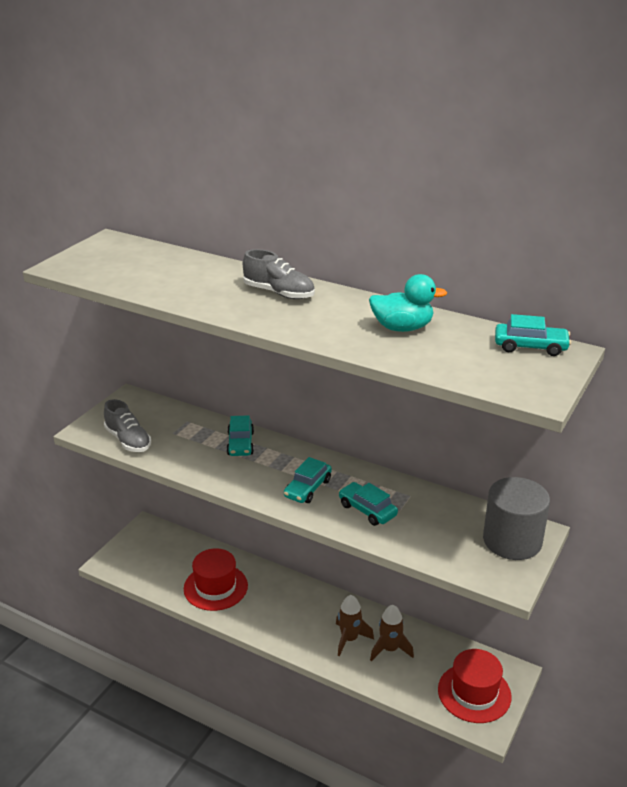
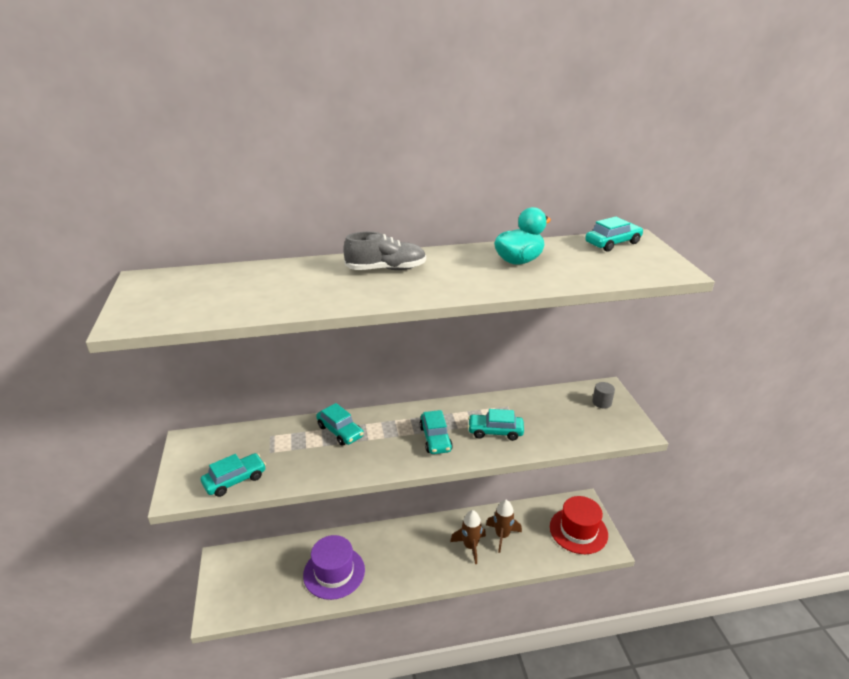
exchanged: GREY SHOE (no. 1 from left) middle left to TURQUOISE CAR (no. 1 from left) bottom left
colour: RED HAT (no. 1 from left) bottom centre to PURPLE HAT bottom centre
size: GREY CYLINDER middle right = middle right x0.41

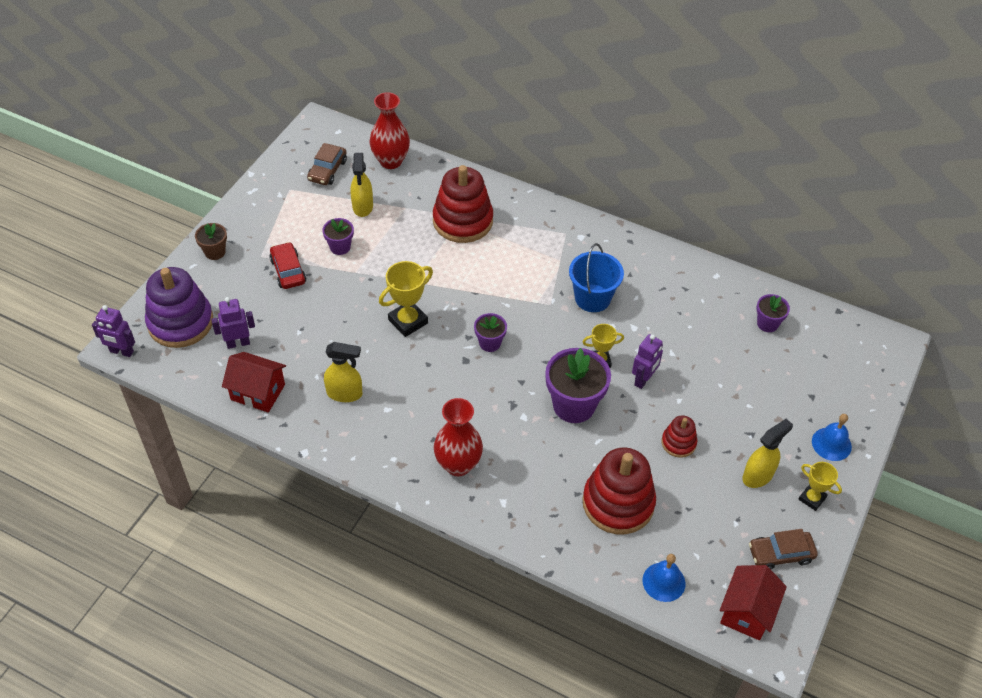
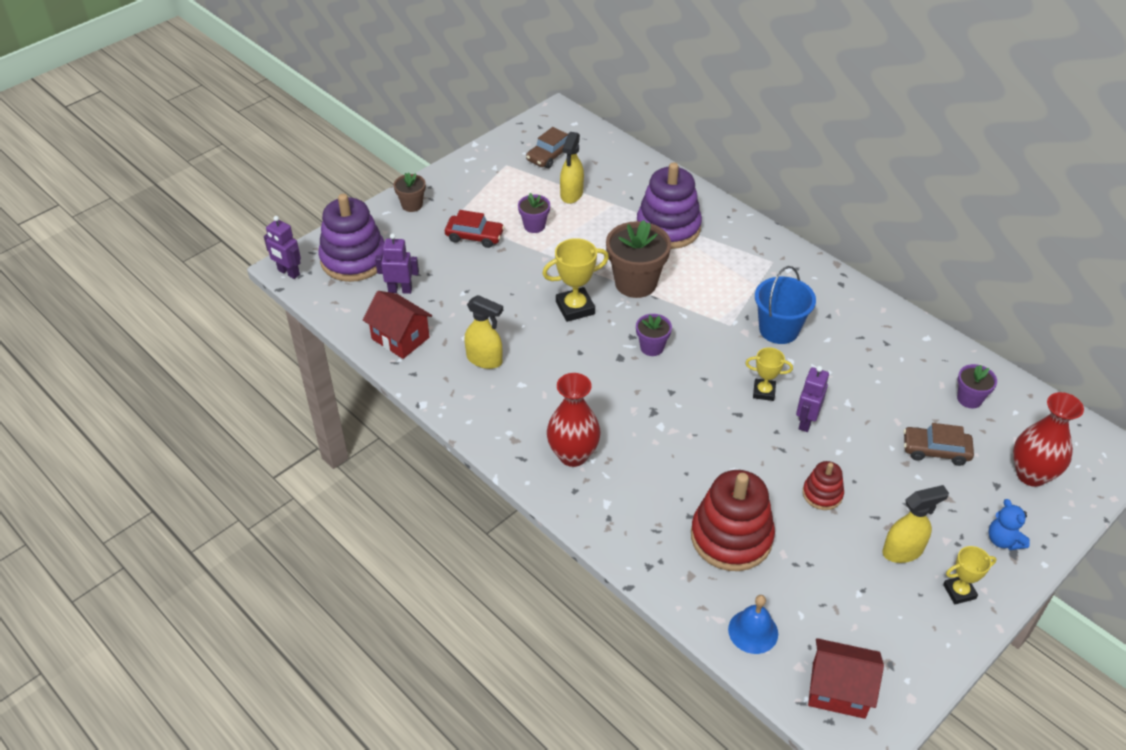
missing: PURPLE FLOWER POT (no. 3 from left) centre
appeared: BROWN FLOWER POT (no. 2 from left) centre
relocated: RED VASE (no. 1 from left in the first image) top centre to RED VASE (no. 2 from left) middle right; BROWN CAR (no. 2 from left) bottom right to middle right
exchanged: BLUE BELL (no. 2 from left) middle right to BLUE TEDDY BEAR bottom right
colour: RED STACKING TOY (no. 1 from left) top centre to PURPLE STACKING TOY (no. 2 from left) top centre
spun: RED CAR middle left = top centre 105 degrees clockwise; PURPLE ROBOT (no. 3 from left) centre = middle right 150 degrees clockwise; RED HOUSE (no. 2 from left) bottom right = bottom right 60 degrees clockwise; YELLOW TROPHY (no. 3 from left) bottom right = bottom right 75 degrees counterclockwise

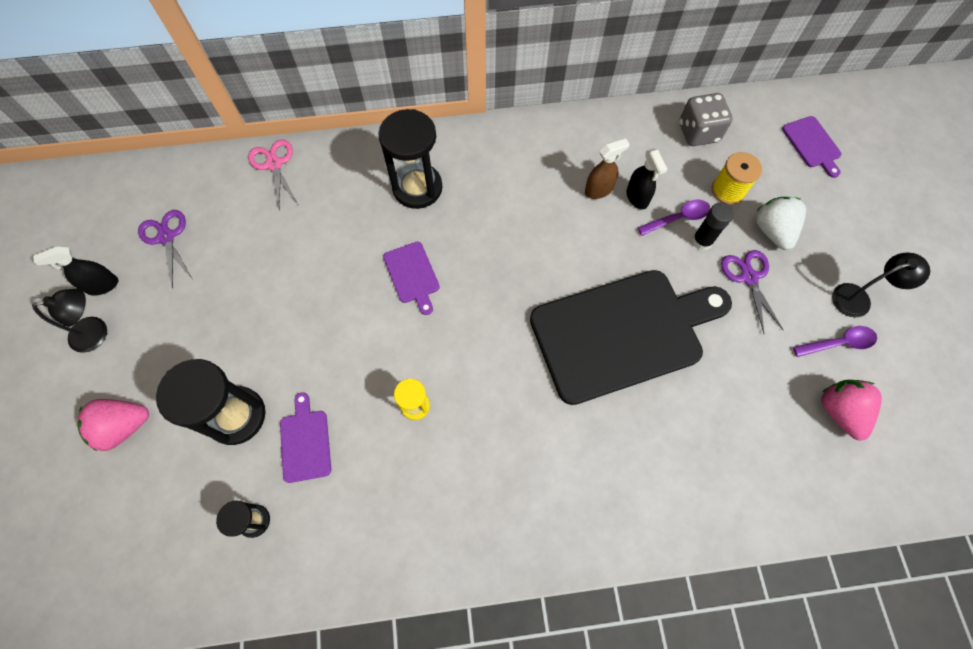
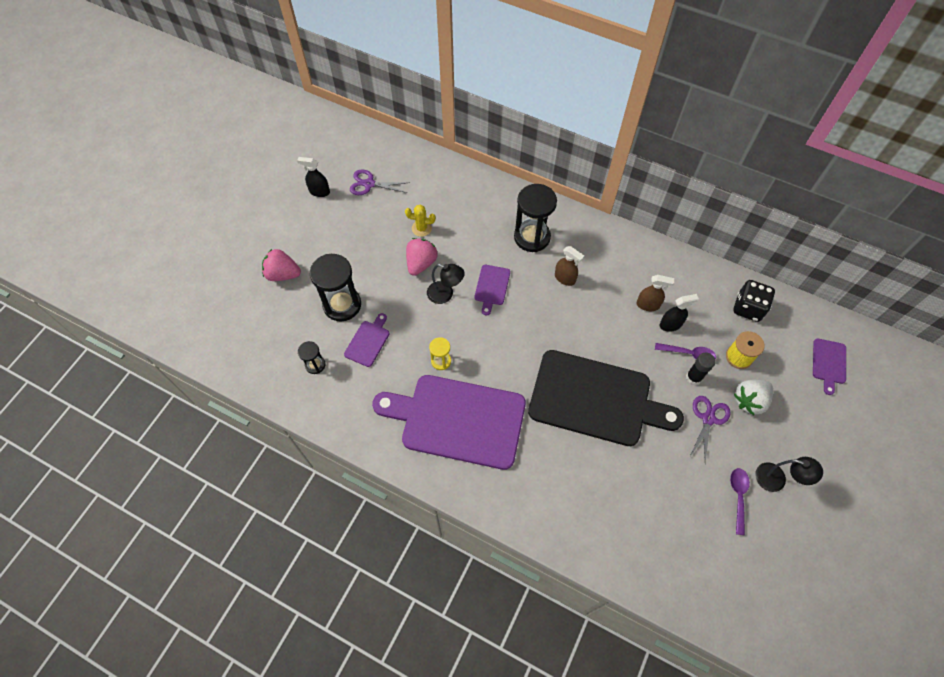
missing: PINK SCISSORS top left
appeared: PURPLE CUTTING BOARD (no. 2 from left) centre; YELLOW CACTUS top centre; BROWN SPRAY BOTTLE (no. 1 from left) centre
relocated: BLACK LAMP (no. 1 from left) middle left to centre; PINK STRAWBERRY (no. 2 from left) middle right to centre
colour: GREY DICE top right to BLACK DICE middle right
spun: PURPLE SCISSORS (no. 1 from left) middle left = top centre 90 degrees counterclockwise; BLACK SPRAY BOTTLE (no. 2 from left) top centre = middle right 120 degrees counterclockwise; WHITE STRAWBERRY middle right = middle right 150 degrees counterclockwise; PURPLE SPOON (no. 2 from left) middle right = bottom right 105 degrees counterclockwise

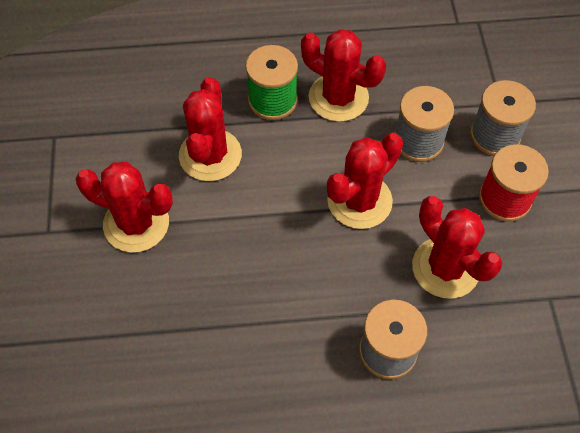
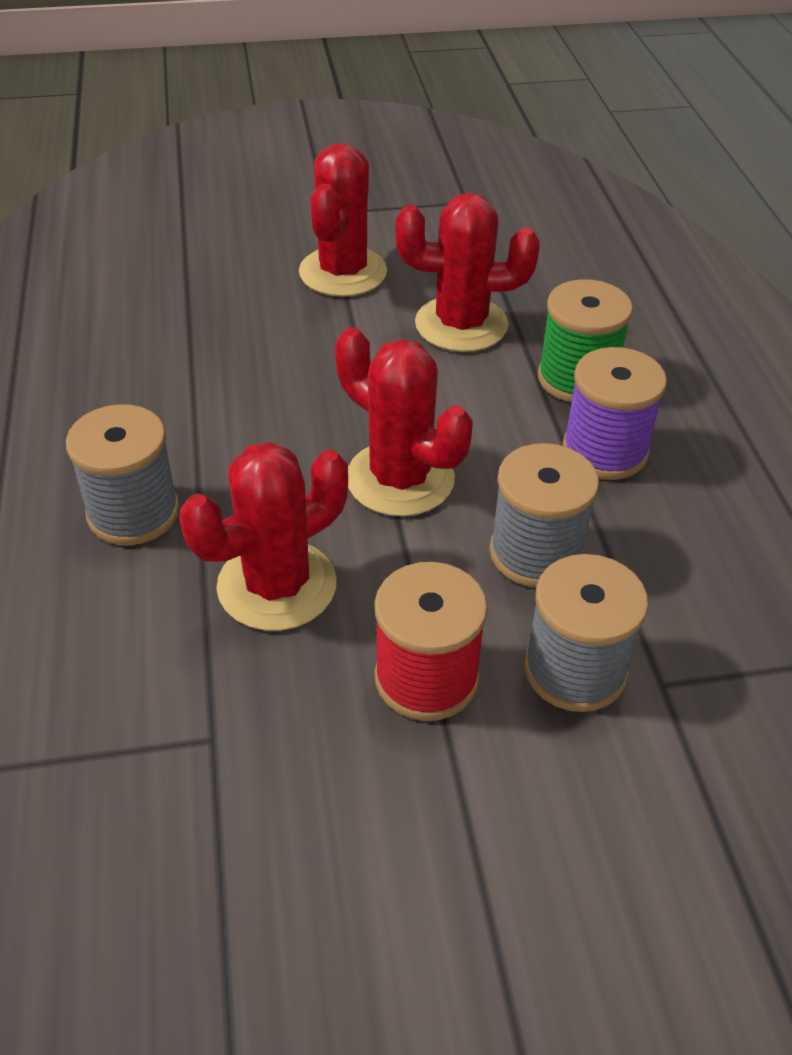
exchanged: RED CACTUS (no. 3 from left) top centre to PURPLE SPOOL middle right

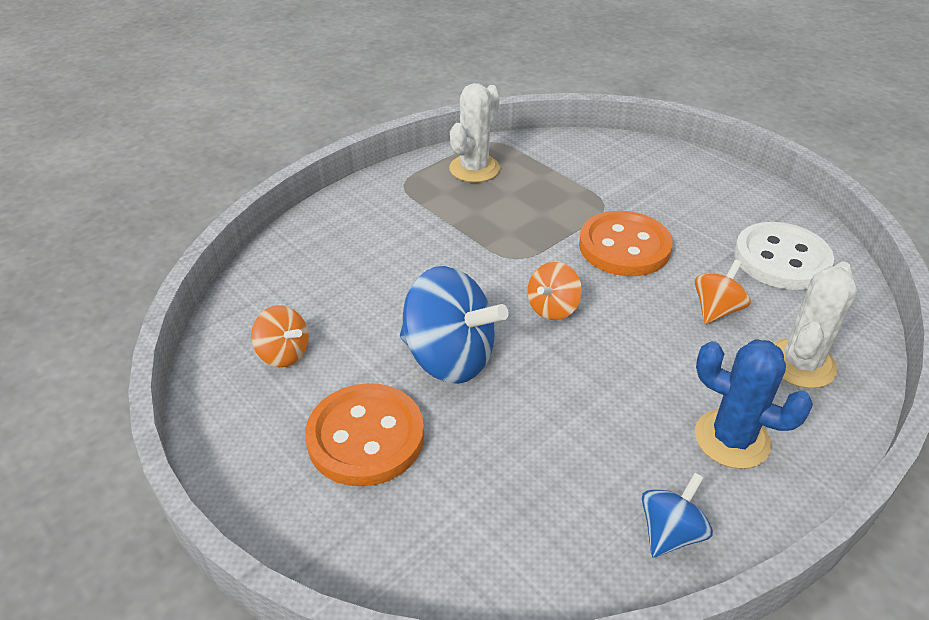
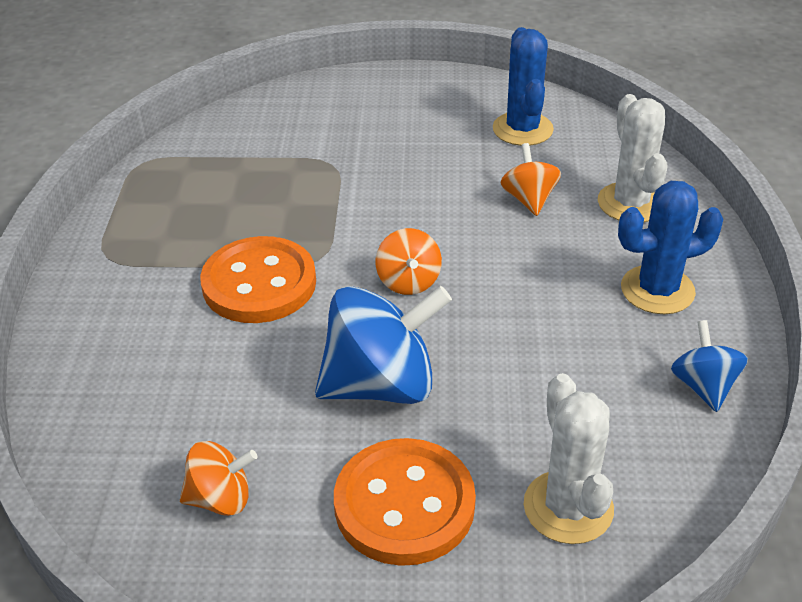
relocated: WHITE CACTUS (no. 1 from left) top centre to bottom right; ORANGE BUTTON (no. 2 from left in the first image) middle right to ORANGE BUTTON (no. 1 from left) middle left
exchanged: WHITE BUTTON middle right to BLUE CACTUS (no. 1 from left) top centre

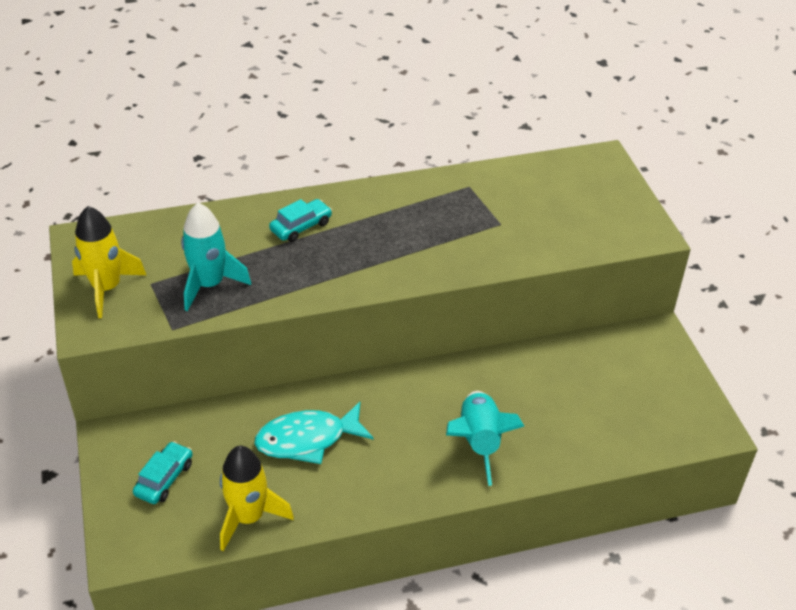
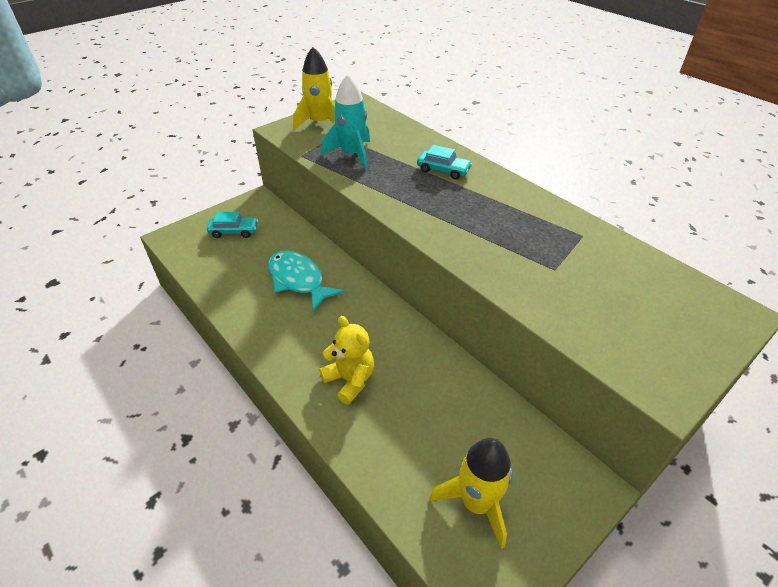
relocated: YELLOW ROCKET (no. 2 from left) bottom left to bottom centre
exchanged: TURQUOISE ROCKET (no. 2 from left) bottom centre to YELLOW TEDDY BEAR centre

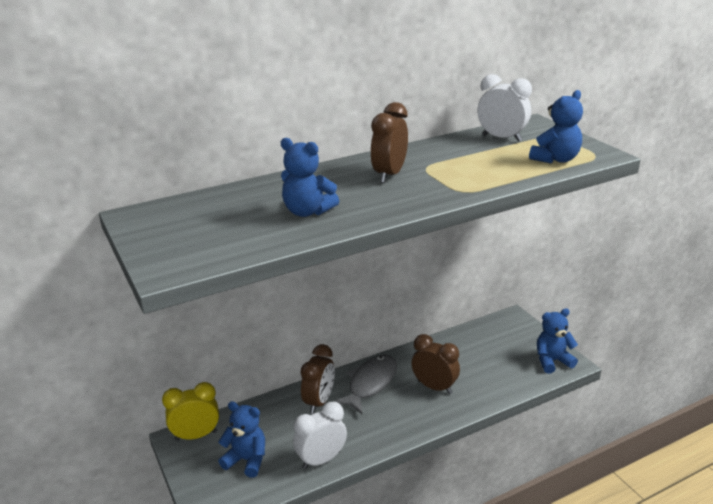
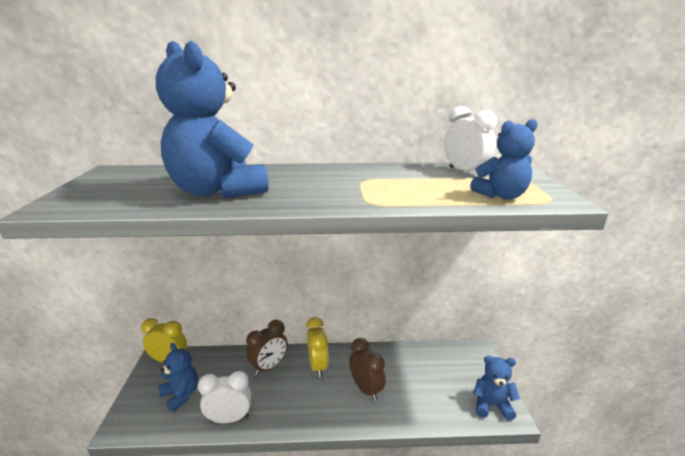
missing: BROWN CLOCK (no. 2 from left) top centre
exchanged: GREY FISH bottom centre to YELLOW CLOCK (no. 2 from left) bottom centre
size: BLUE TEDDY BEAR (no. 2 from left) centre = top left x1.85

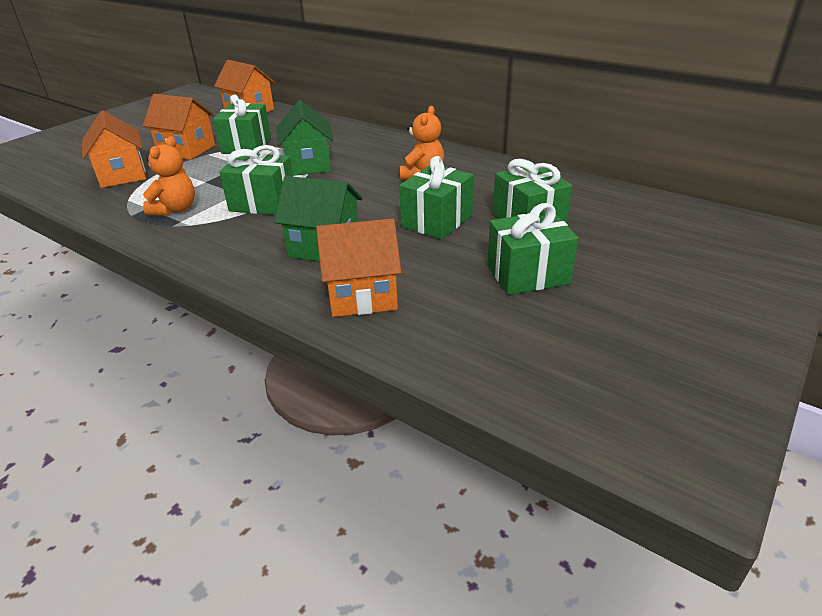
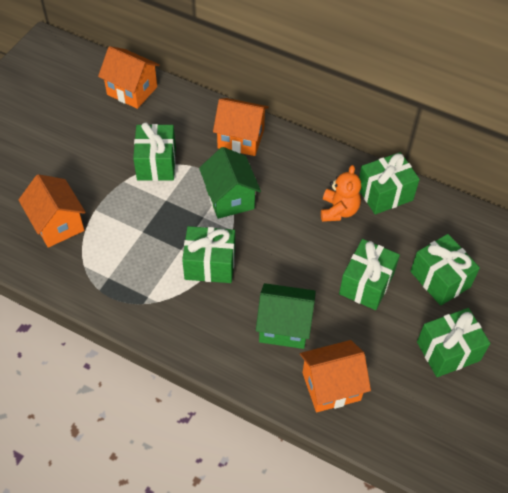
missing: ORANGE TEDDY BEAR (no. 1 from left) top left
appeared: GREEN GIFT (no. 4 from left) middle right
relocated: ORANGE HOUSE (no. 2 from left in the first image) top left to ORANGE HOUSE (no. 3 from left) top centre

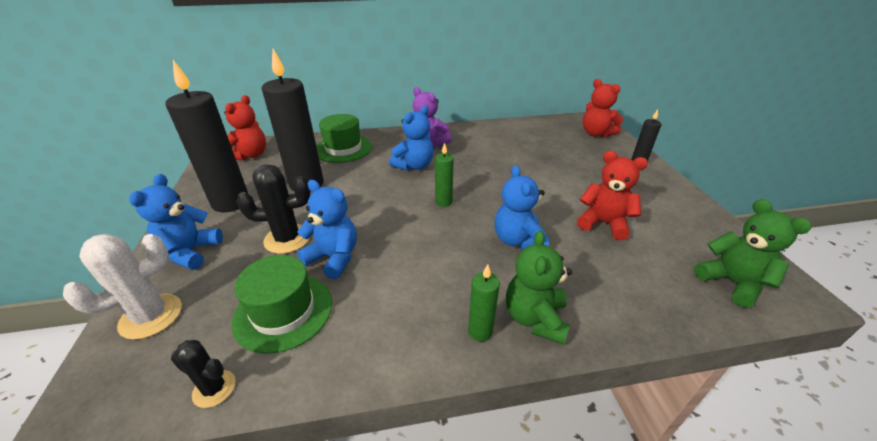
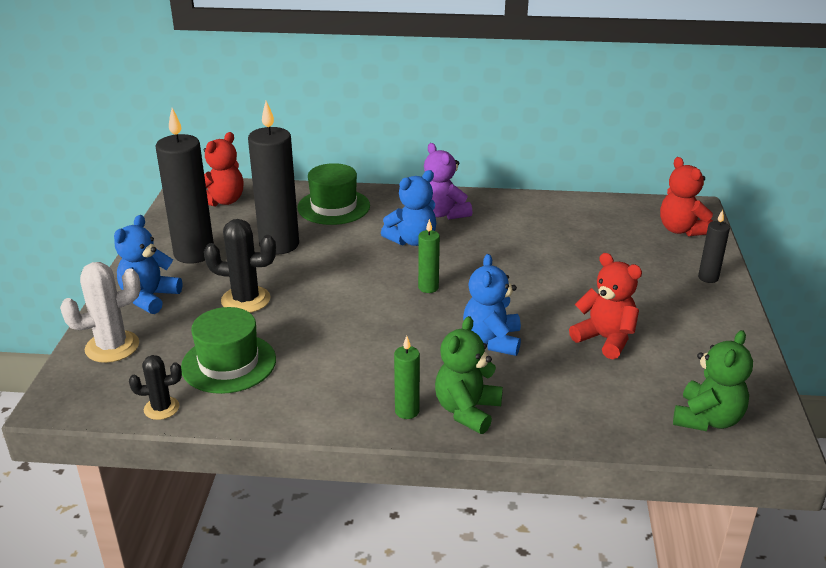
missing: BLUE TEDDY BEAR (no. 2 from left) centre
spun: BLACK CACTUS (no. 1 from left) bottom left = bottom left 45 degrees counterclockwise; GREEN TEDDY BEAR (no. 2 from left) middle right = bottom right 45 degrees clockwise

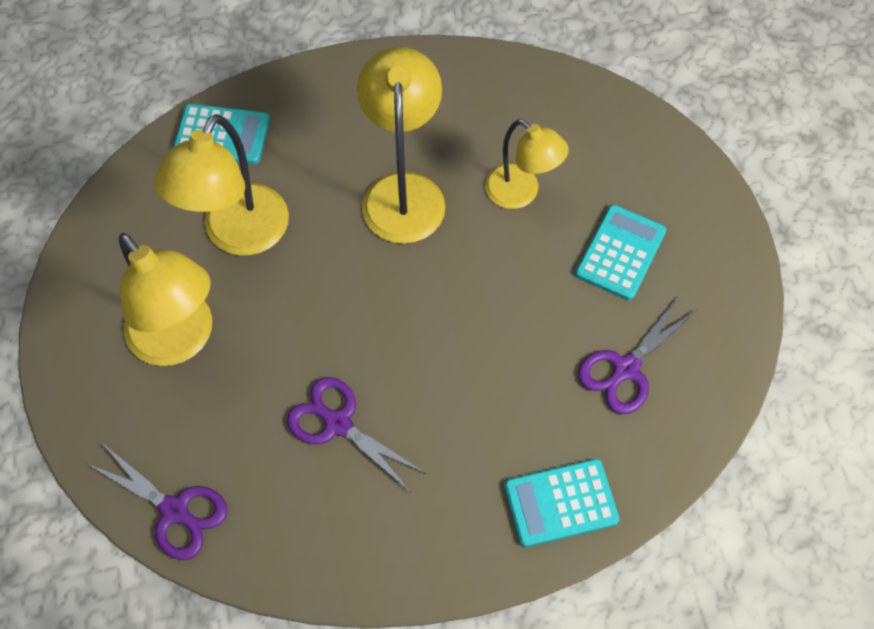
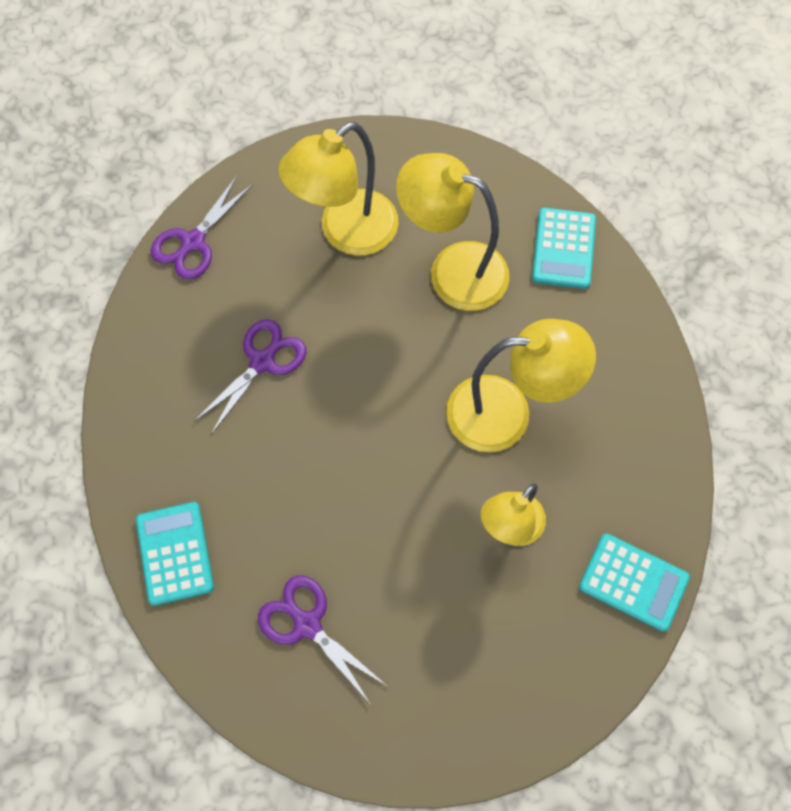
relocated: TURQUOISE CALCULATOR (no. 3 from left) middle right to bottom right

